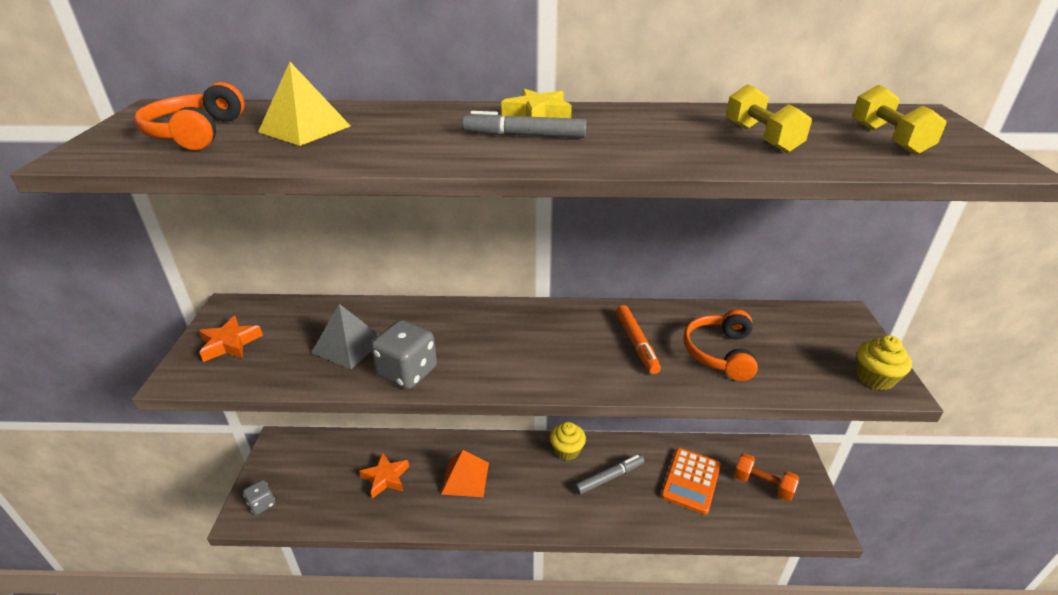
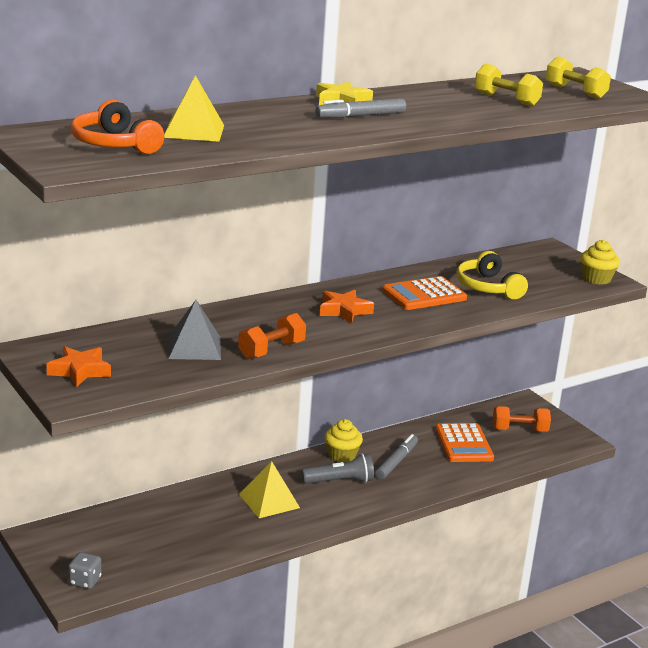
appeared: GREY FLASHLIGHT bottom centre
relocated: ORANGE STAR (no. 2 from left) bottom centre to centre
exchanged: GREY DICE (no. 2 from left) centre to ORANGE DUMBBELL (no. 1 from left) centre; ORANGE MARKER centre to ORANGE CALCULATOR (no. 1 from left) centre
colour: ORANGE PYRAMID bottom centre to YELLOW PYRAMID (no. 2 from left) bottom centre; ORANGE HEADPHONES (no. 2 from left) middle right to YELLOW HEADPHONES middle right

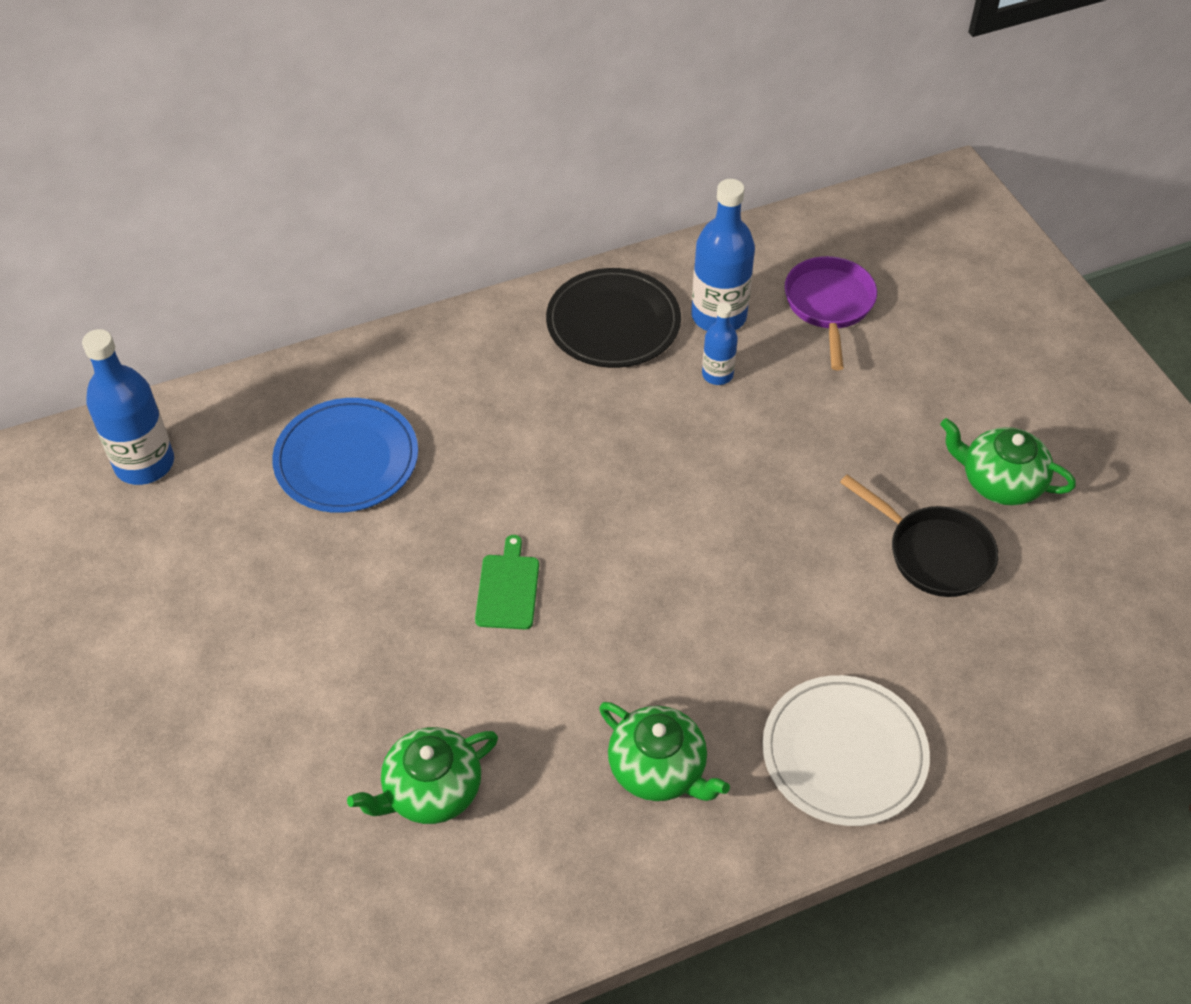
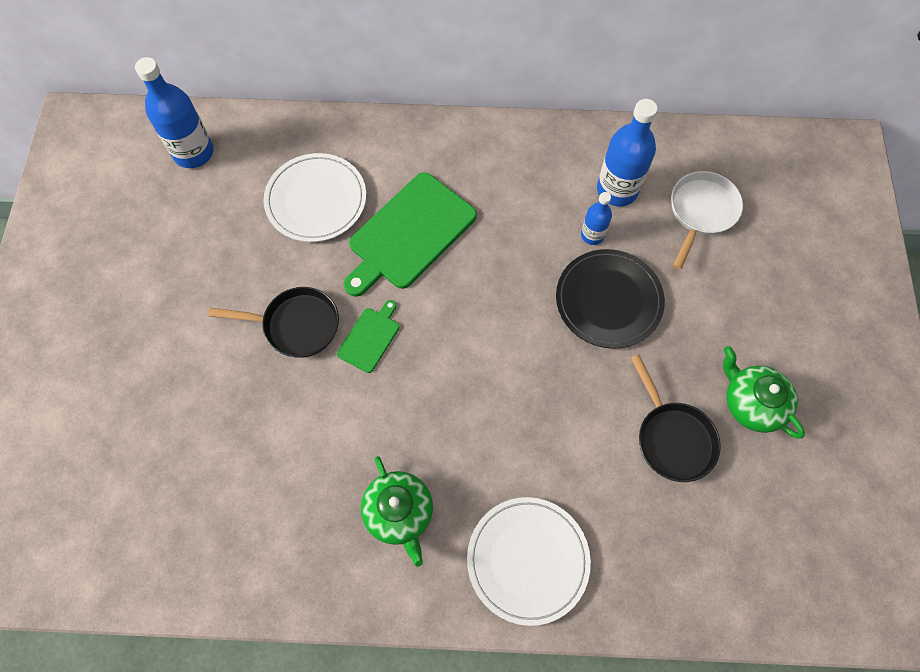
missing: GREEN TEAPOT (no. 1 from left) bottom centre
appeared: BLACK PAN (no. 1 from left) middle left; GREEN CUTTING BOARD (no. 2 from left) centre
relocated: BLACK PLATE top centre to centre
colour: BLUE PLATE middle left to WHITE PLATE (no. 1 from left) top centre; PURPLE PAN top right to WHITE PAN top right

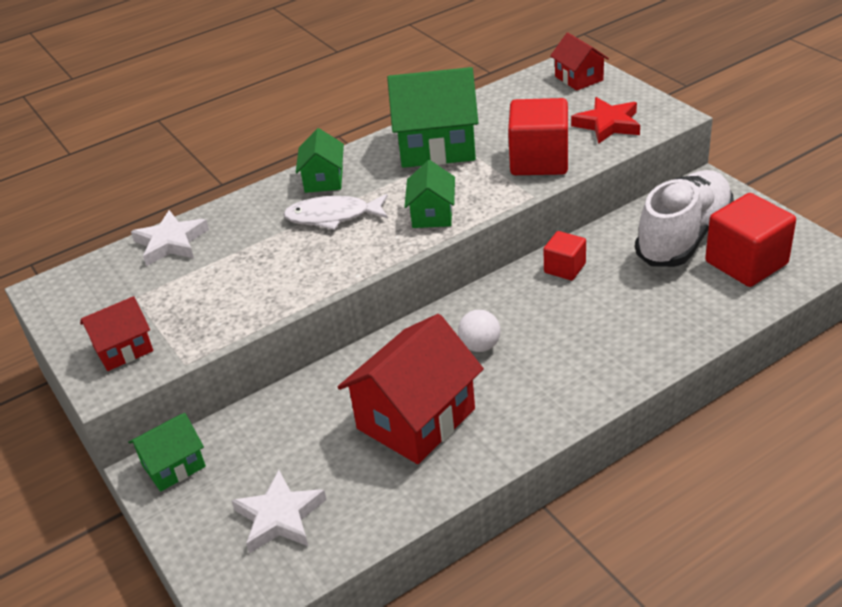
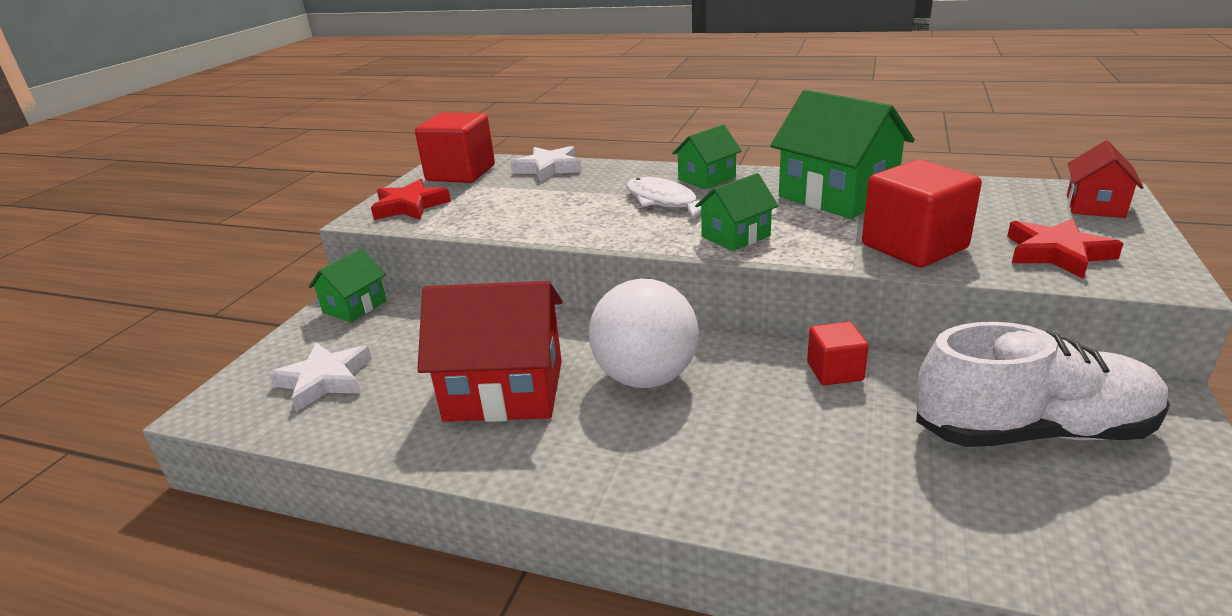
relocated: RED CUBE (no. 3 from left in the first image) middle right to RED CUBE (no. 1 from left) top centre
exchanged: RED HOUSE (no. 1 from left) middle left to RED STAR (no. 1 from left) top centre
spun: GREEN HOUSE (no. 1 from left) bottom left = middle left 75 degrees counterclockwise
size: WHITE BALL centre = centre x2.01

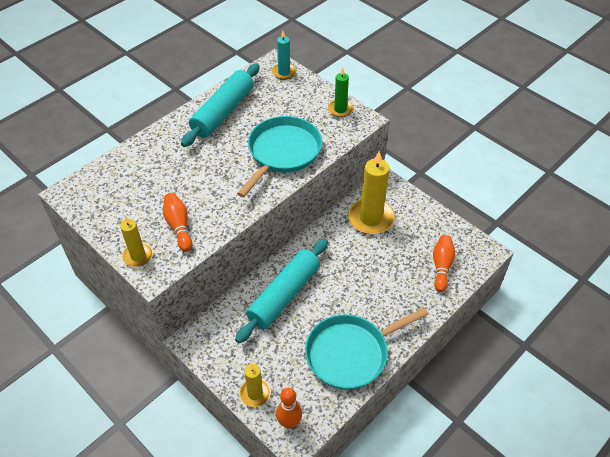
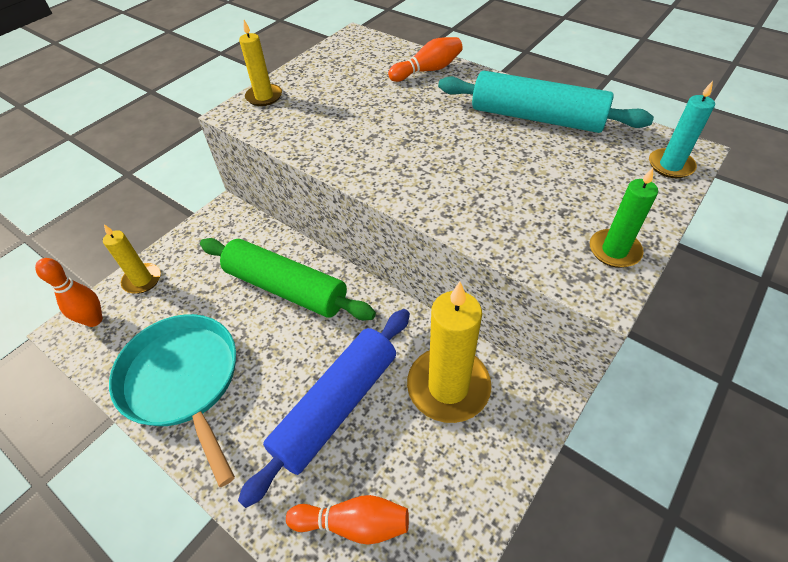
missing: TURQUOISE PAN (no. 1 from left) centre
appeared: BLUE ROLLING PIN bottom centre
relocated: ORANGE BOWLING PIN (no. 1 from left in the first image) middle left to ORANGE BOWLING PIN (no. 3 from left) top centre
colour: TURQUOISE ROLLING PIN (no. 2 from left) centre to GREEN ROLLING PIN centre

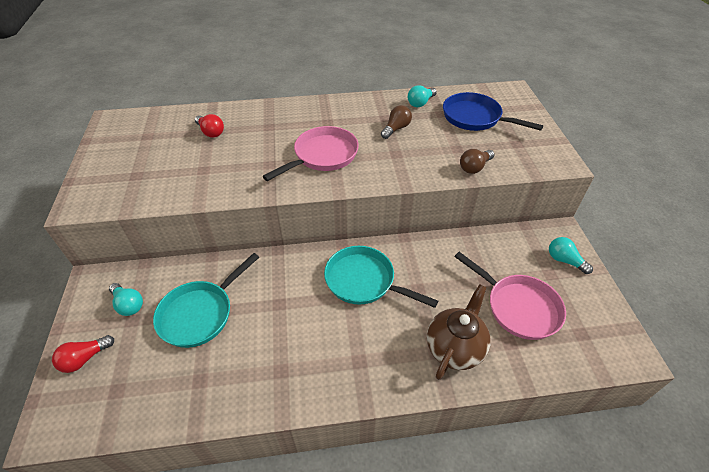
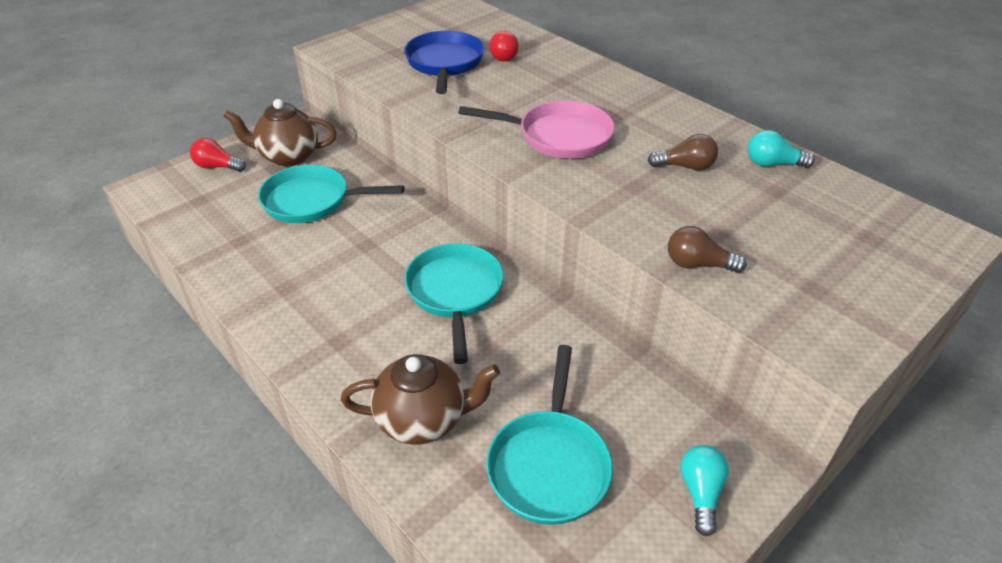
relocated: BLUE PAN top right to top centre
exchanged: TURQUOISE LIGHT BULB (no. 1 from left) middle left to BROWN TEAPOT (no. 1 from left) top left
colour: PINK PAN (no. 2 from left) middle right to TURQUOISE PAN (no. 3 from left) bottom centre

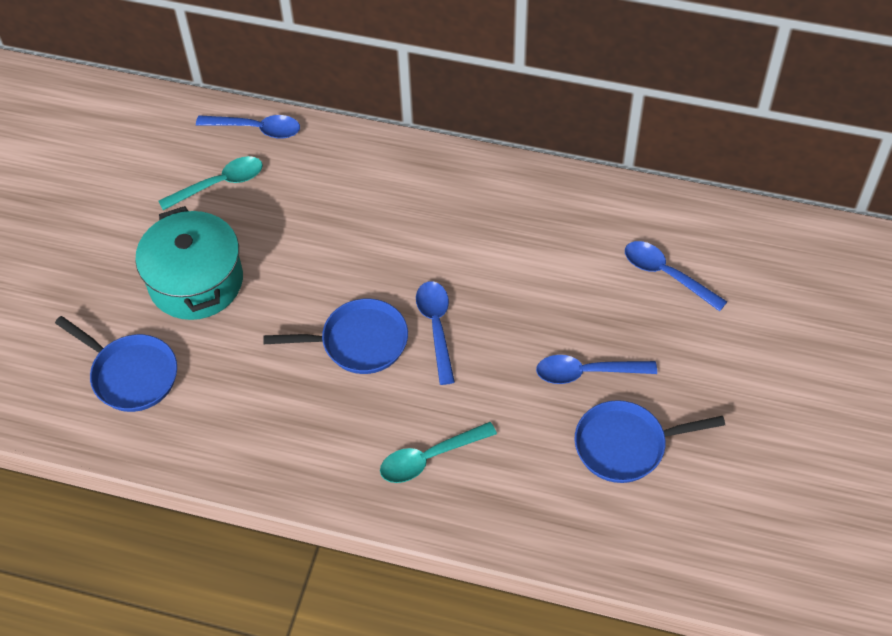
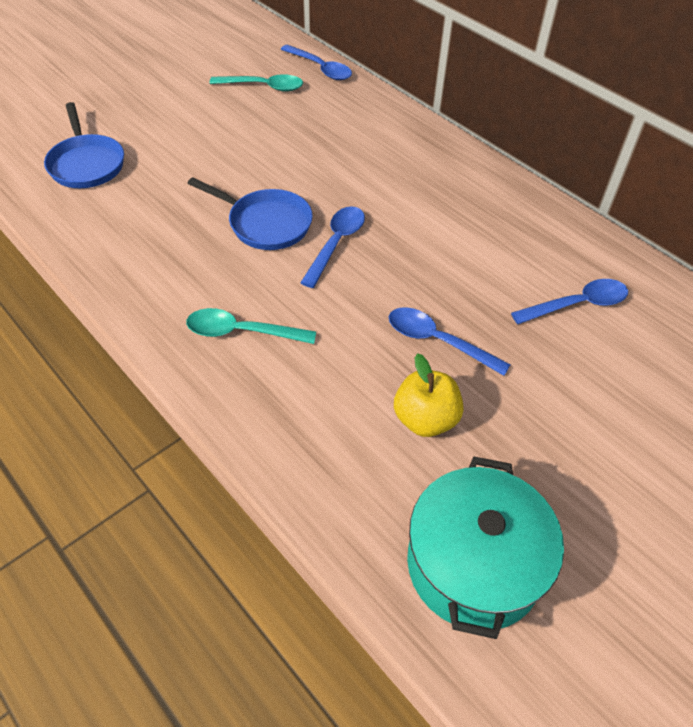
relocated: TURQUOISE POT middle left to bottom right
exchanged: BLUE PAN (no. 3 from left) bottom right to YELLOW APPLE centre
spun: BLUE SPOON (no. 4 from left) middle right = middle right 90 degrees clockwise

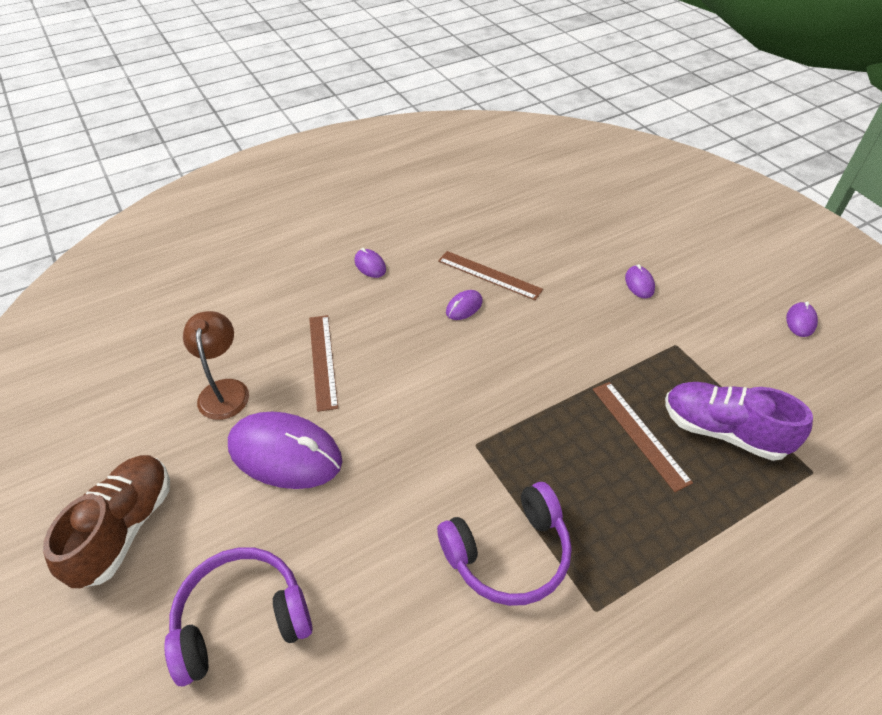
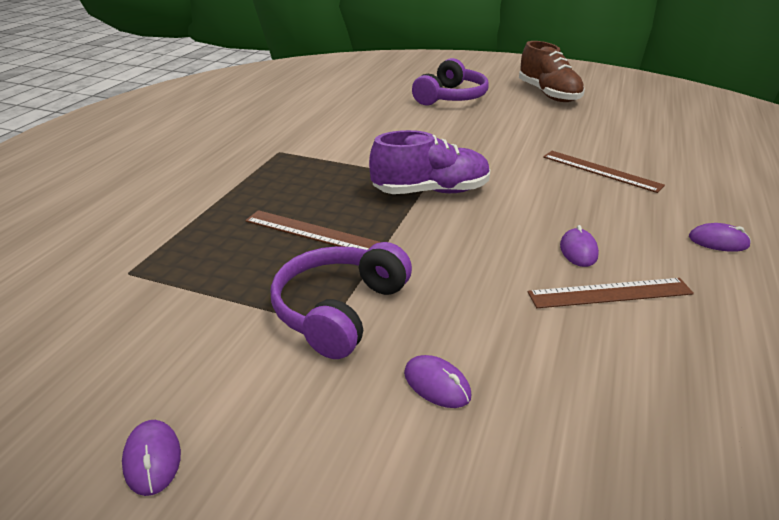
missing: BROWN LAMP middle left; PURPLE MOUSE (no. 1 from left) middle left
relocated: PURPLE HEADPHONES (no. 2 from left in the first image) bottom centre to PURPLE HEADPHONES (no. 1 from left) centre; PURPLE SHOE middle right to top centre

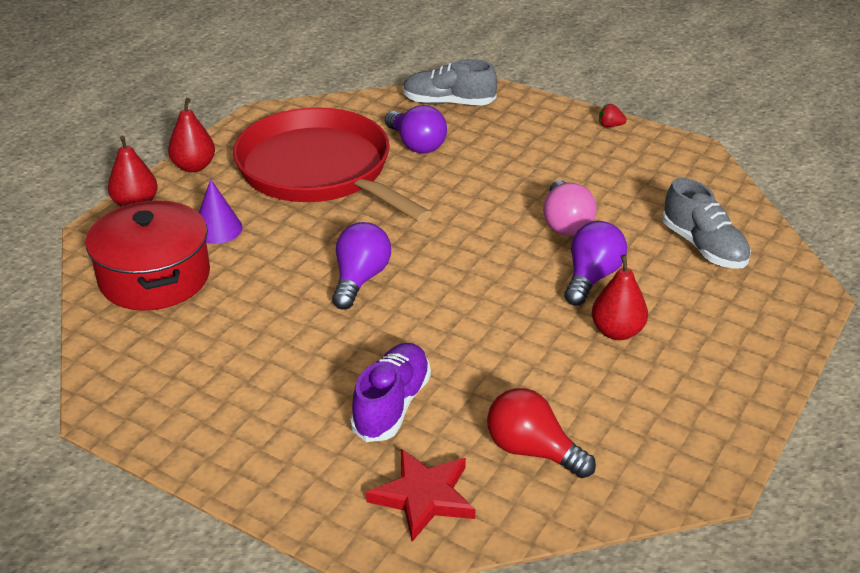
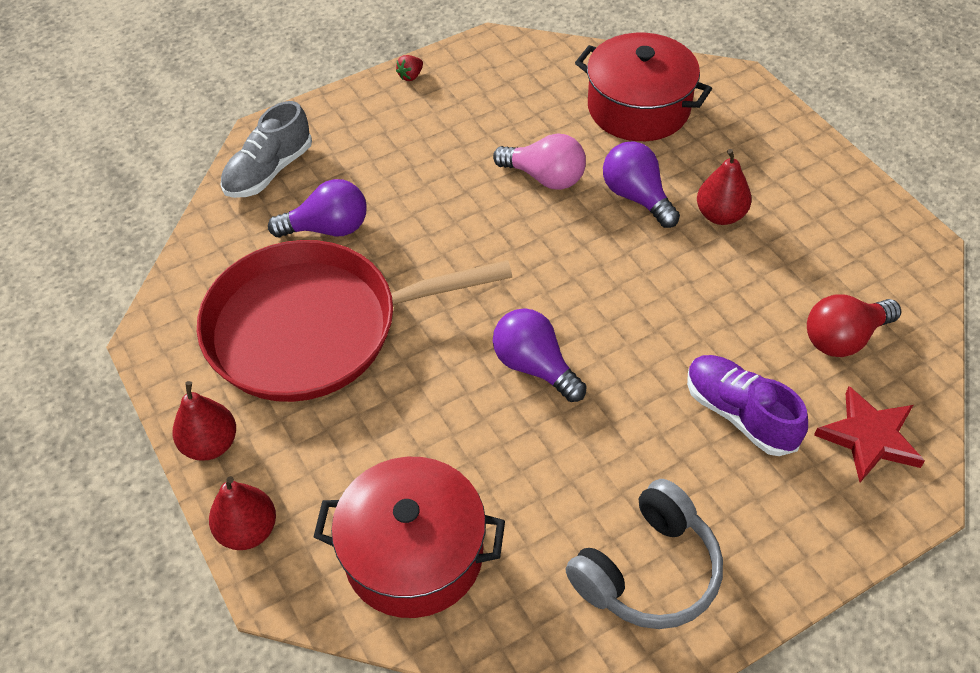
missing: PURPLE CONE middle left
appeared: GREY HEADPHONES bottom centre
exchanged: GREY SHOE (no. 2 from left) middle right to RED POT (no. 2 from left) top centre

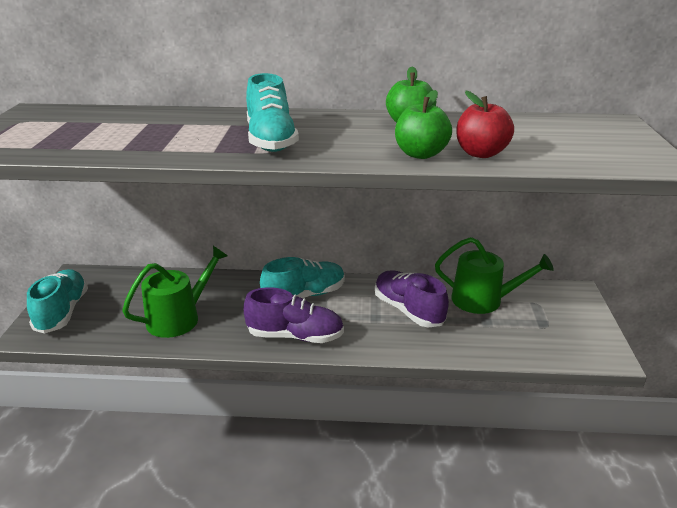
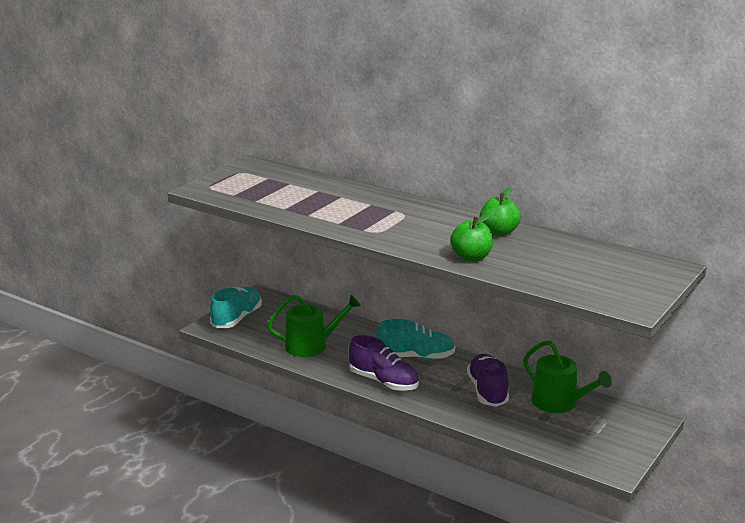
missing: TURQUOISE SHOE (no. 2 from left) top centre; RED APPLE top right

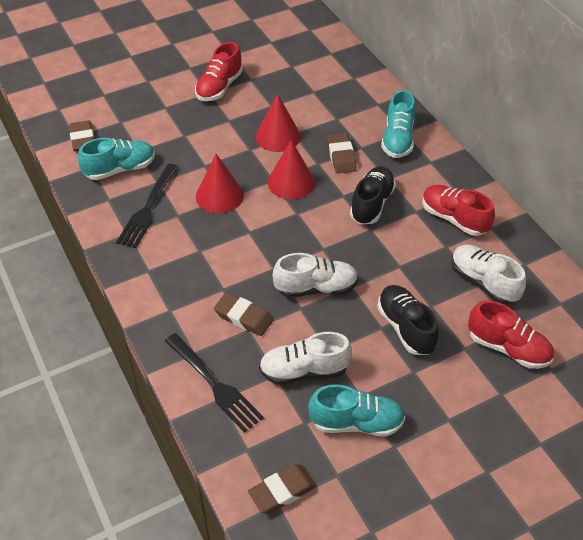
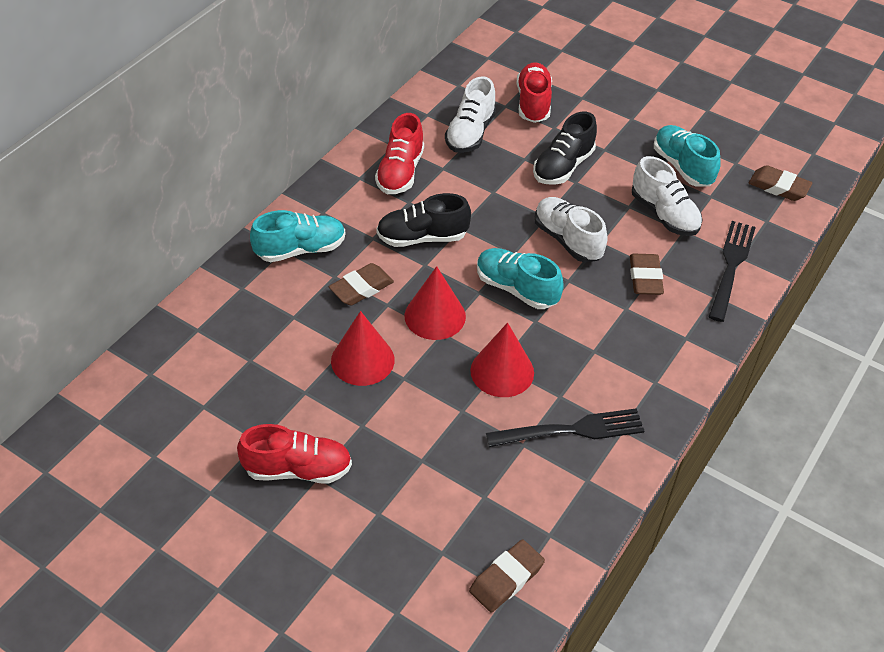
relocated: TURQUOISE SHOE (no. 1 from left in the first image) top left to TURQUOISE SHOE (no. 2 from left) centre

